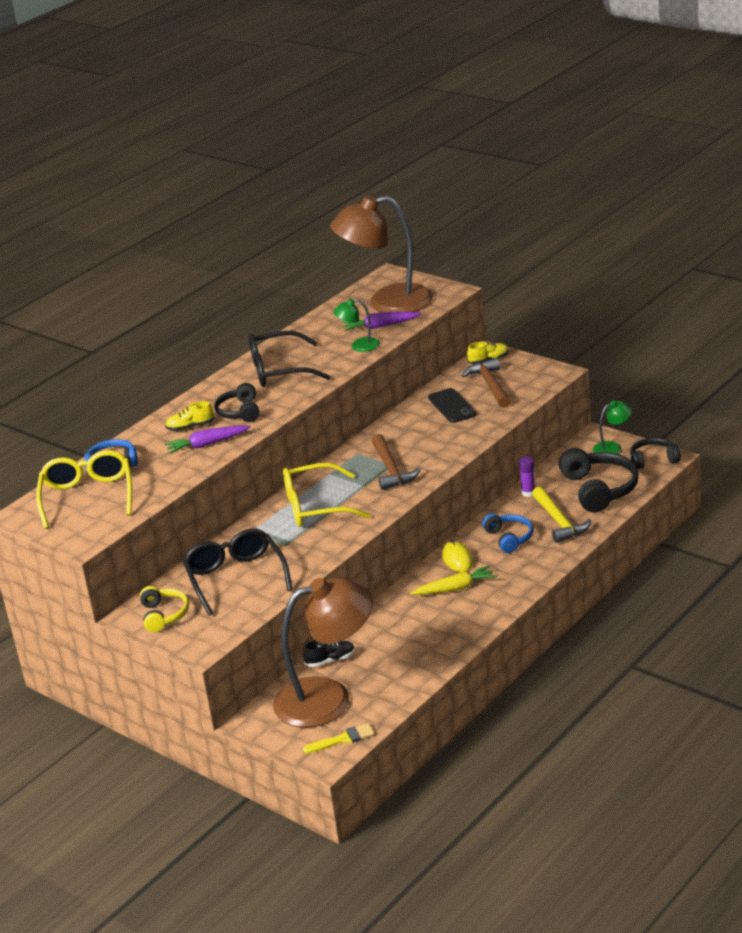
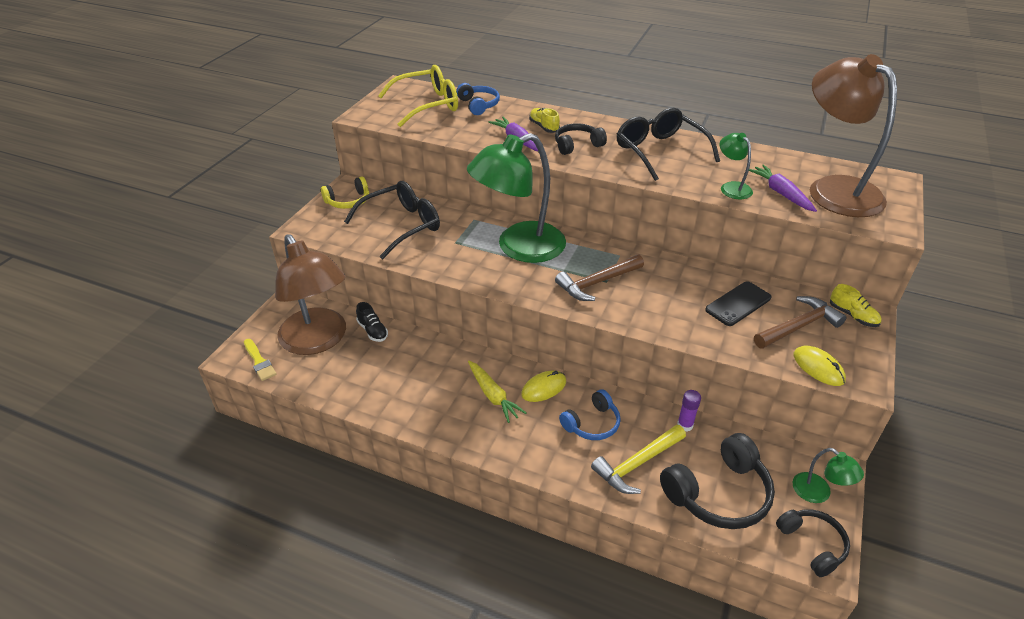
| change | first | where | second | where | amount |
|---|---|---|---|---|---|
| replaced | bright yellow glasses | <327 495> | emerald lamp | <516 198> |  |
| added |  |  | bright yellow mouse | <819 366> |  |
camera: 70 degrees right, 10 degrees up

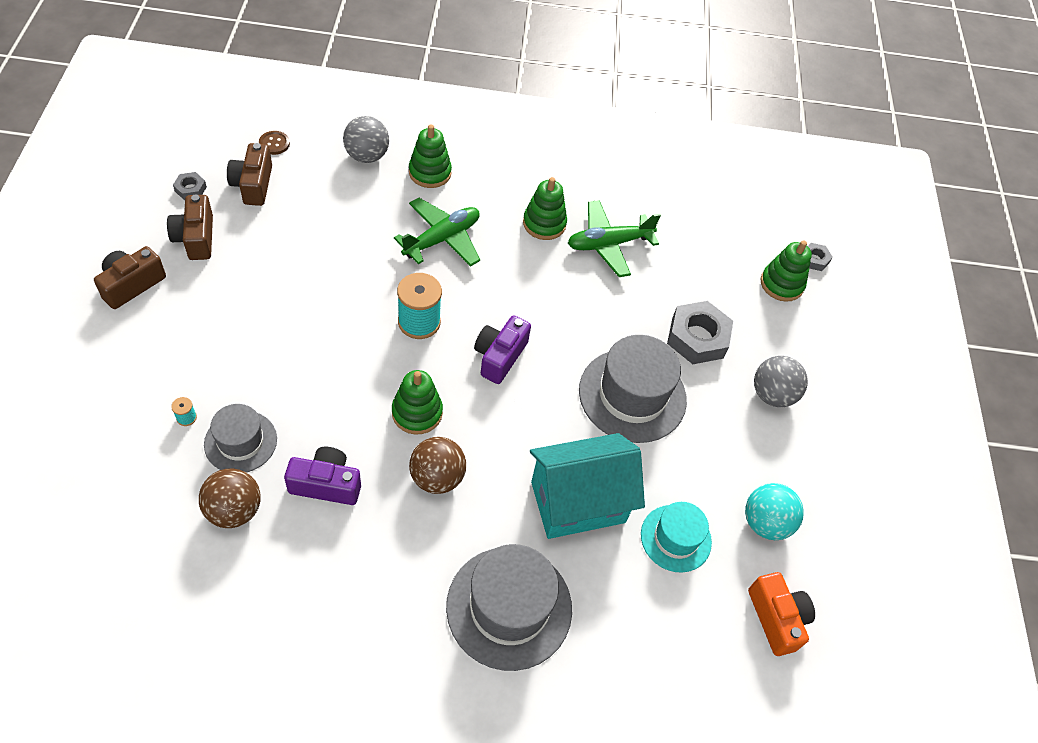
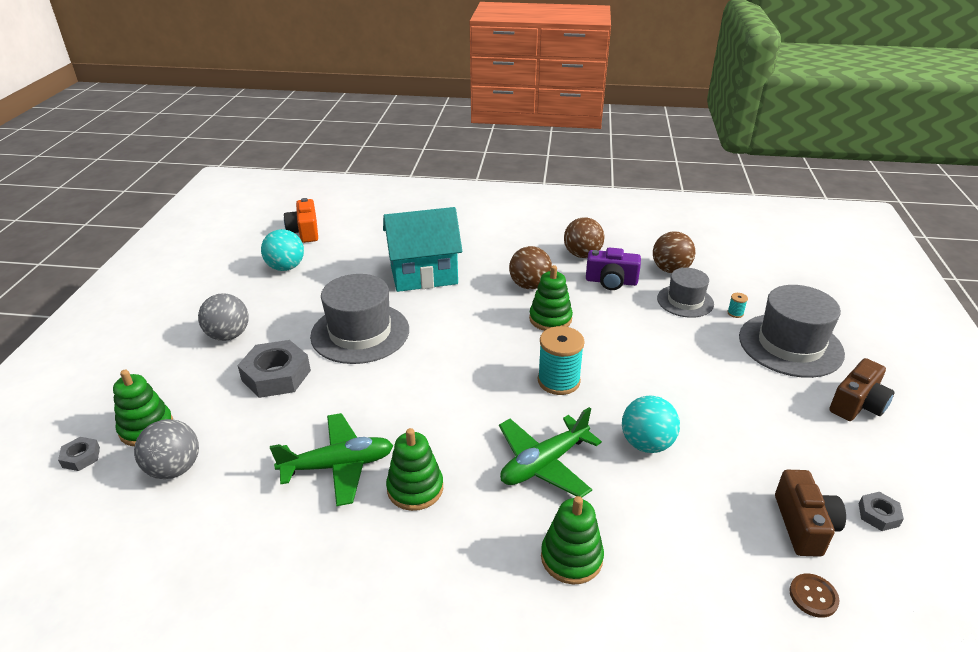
| change | first | where | second | where | amount |
|---|---|---|---|---|---|
| moved | ash-grey ball | <366 139> |  | <166 449> |  |
| added |  |  | russet ball | <584 238> |  |
| added |  |  | aqua ball | <651 424> |  |
| moved | ash-grey top hat | <509 607> |  | <792 331> |  |
| removed | russet camera | <190 227> |  |  |  |
| removed | purple camera | <502 349> |  |  |  |
| removed | aqua top hat | <676 537> |  |  |  |
camera: 170 degrees left, 20 degrees down

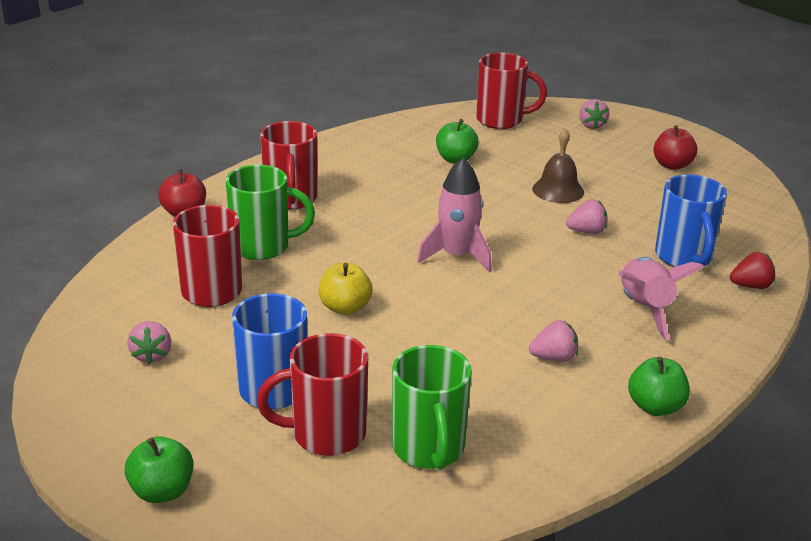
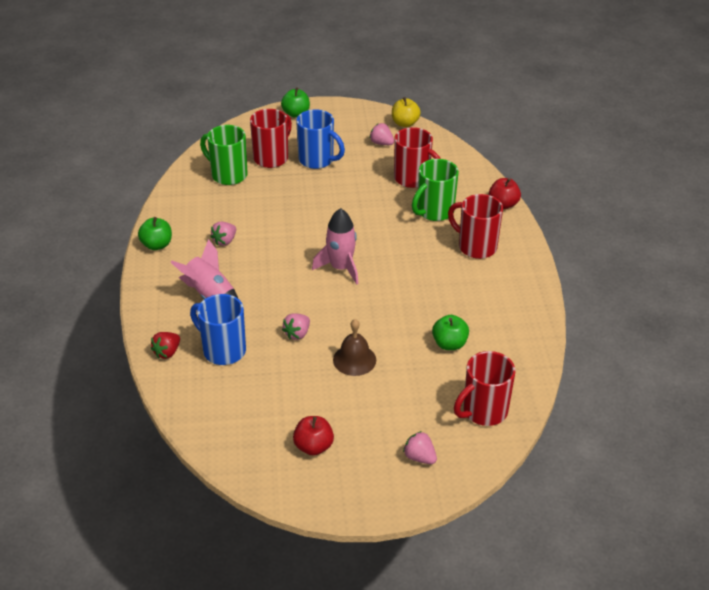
| change | first | where | second | where | amount |
|---|---|---|---|---|---|
| moved | bright yellow apple | <345 289> |  | <406 112> |  |
camera: 135 degrees right, 10 degrees up

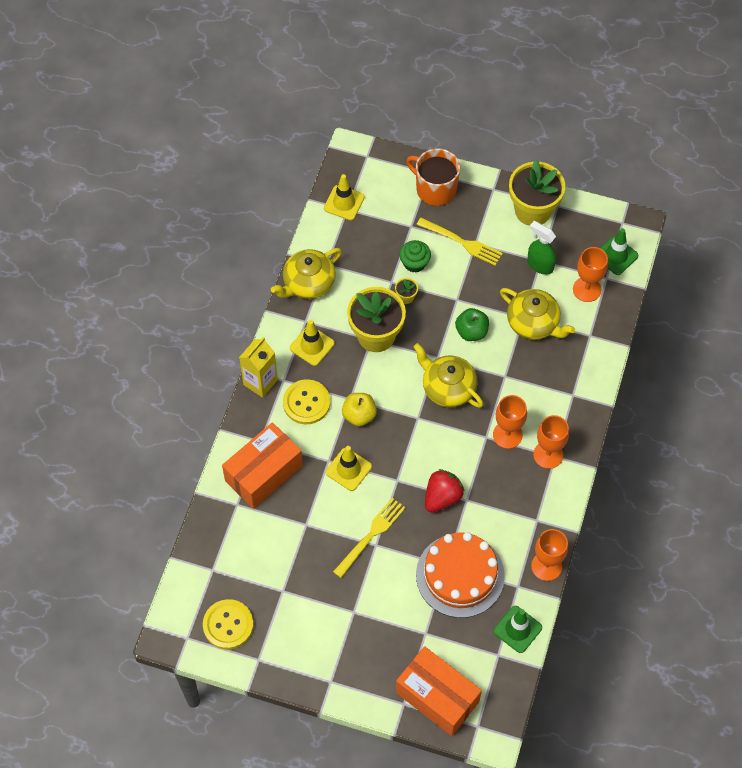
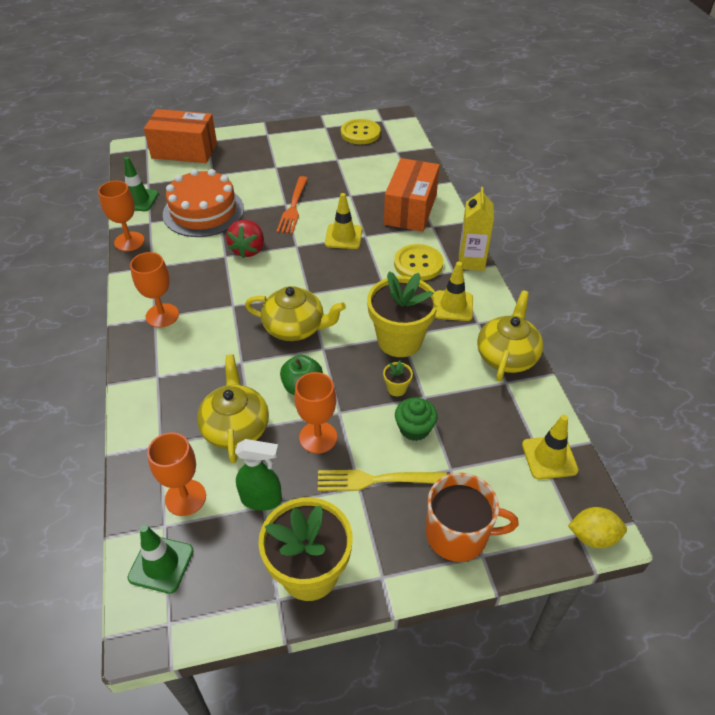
| change | first | where | second | where | amount |
|---|---|---|---|---|---|
| turned | bright yellow tea pot | <537 314> |  | <233 408> | 75 degrees clockwise |
| recoloured | bright yellow table fork | <369 538> | orange-coloured table fork | <292 205> |  |
| moved | orange-coloured wine glass | <510 422> |  | <315 413> |  |
| added |  |  | bright yellow lemon | <597 527> |  |
| removed | bright yellow apple | <359 409> |  |  |  |
camera: 150 degrees right, 15 degrees down

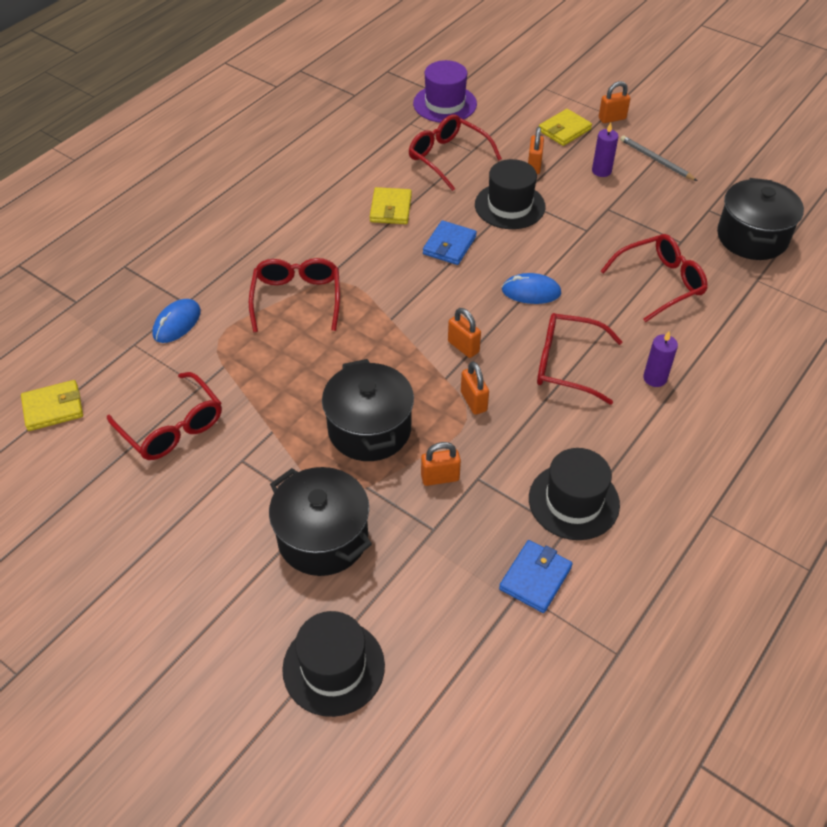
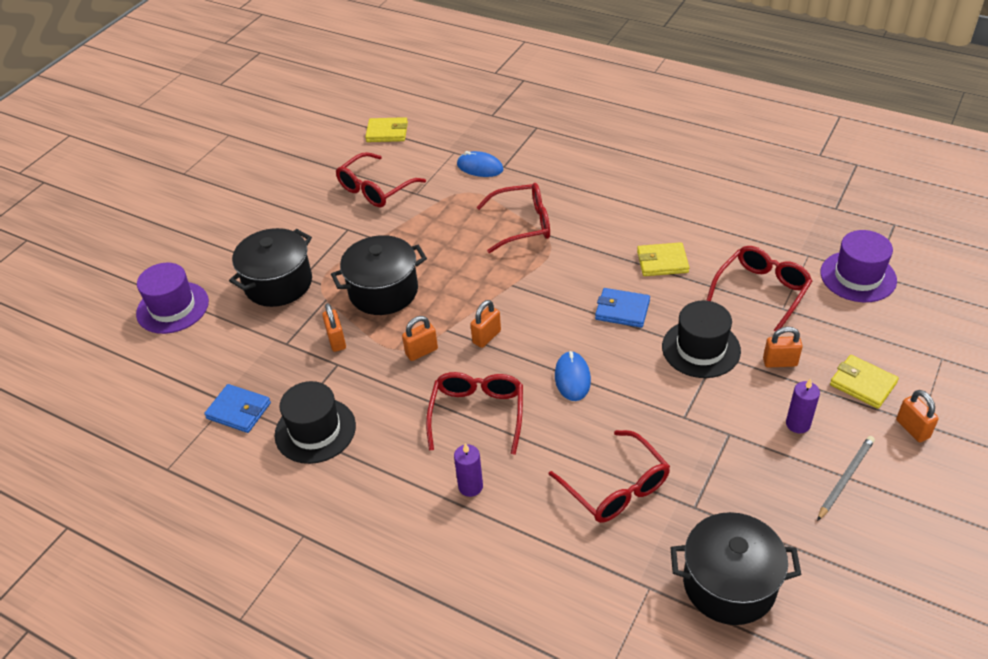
| change | first | where | second | where | amount |
|---|---|---|---|---|---|
| recoloured | jet-black top hat | <333 664> | purple top hat | <172 298> |  |
| turned | bright yellow billfold | <52 405> |  | <386 129> | 60 degrees counterclockwise |
camera: 85 degrees right, 5 degrees down

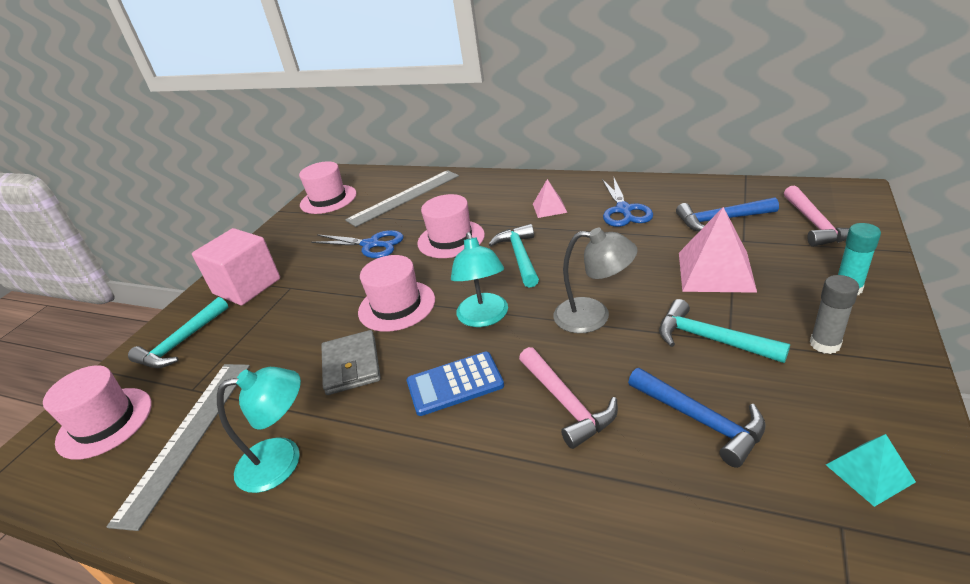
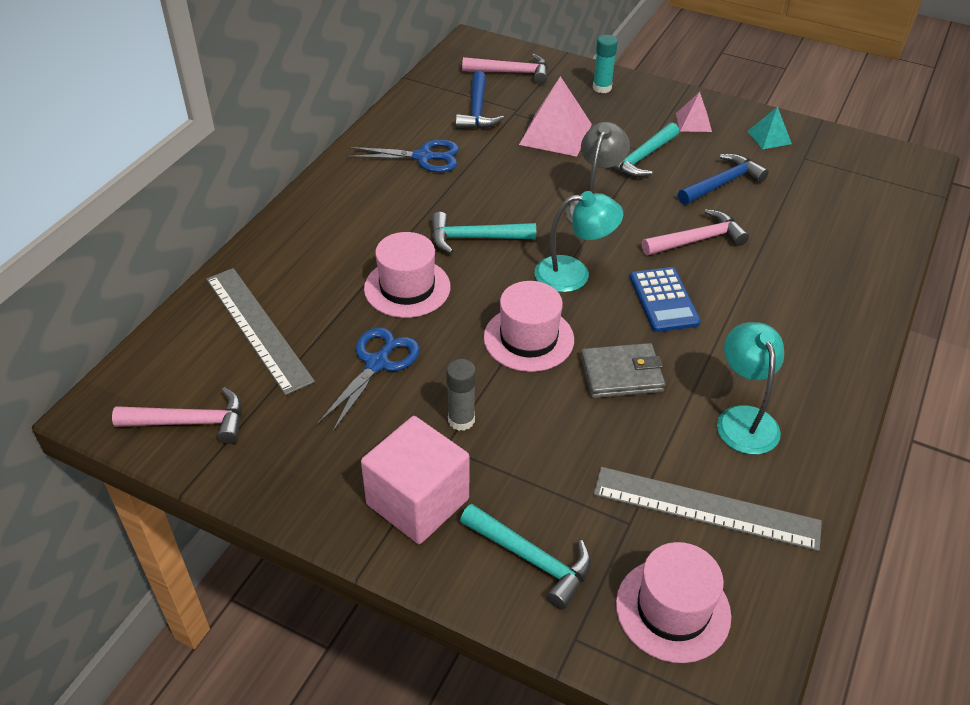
| change | first | where | second | where | amount |
|---|---|---|---|---|---|
| replaced | pink top hat | <328 187> | pink hammer | <177 415> |  |
| moved | ash-grey glue | <834 314> |  | <461 395> |  |
| moved | pink pyramid shape | <550 198> |  | <694 112> |  |
camera: 90 degrees left, 10 degrees up

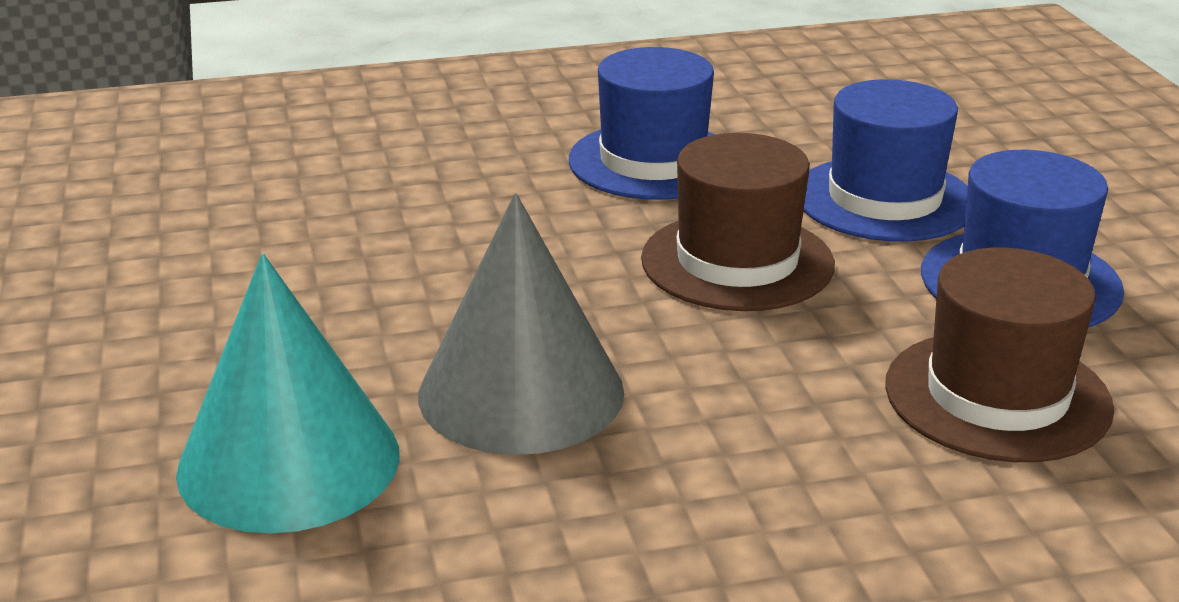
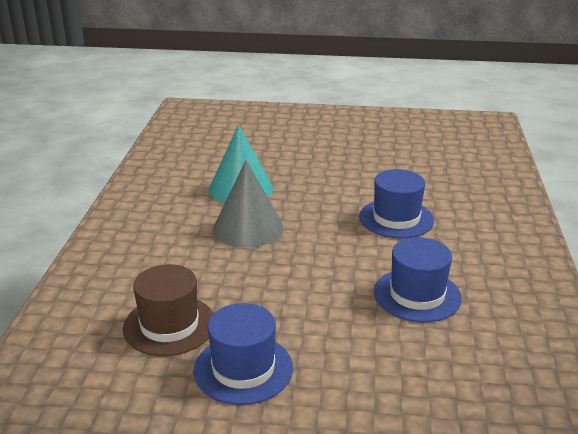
| change | first | where | second | where | amount |
|---|---|---|---|---|---|
| moved | royal blue top hat | <886 160> |  | <396 203> |  |
| removed | russet top hat | <738 222> |  |  |  |
camera: 110 degrees right, 0 degrees up

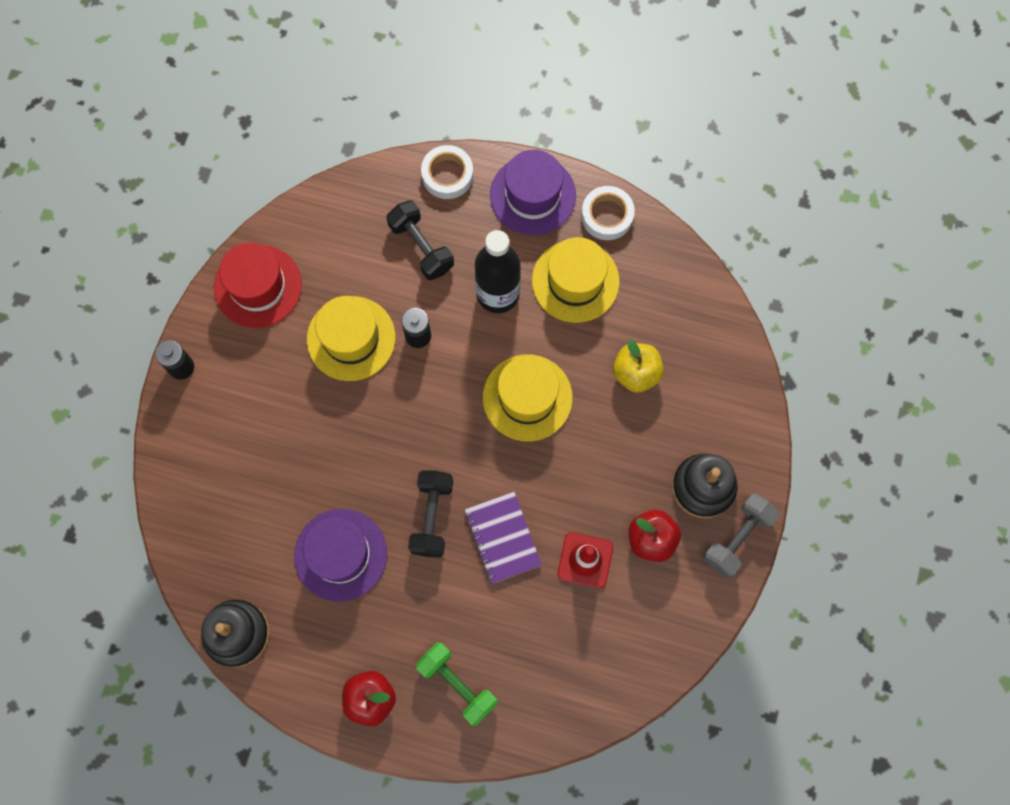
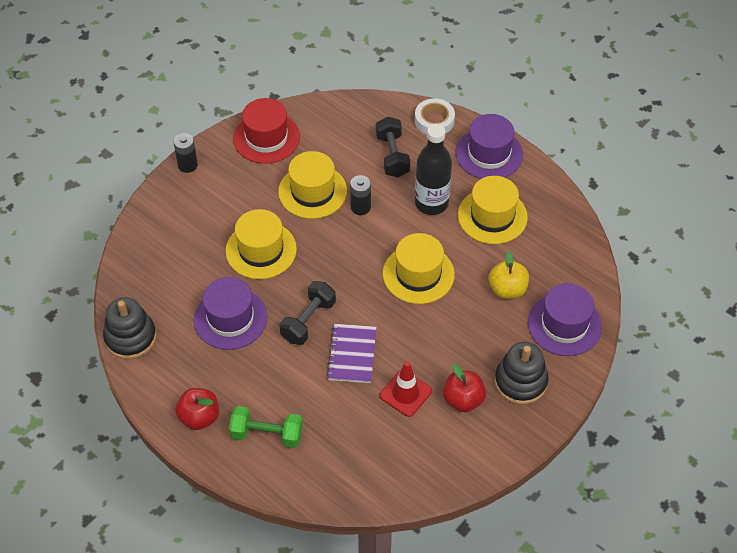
| change | first | where | second | where | amount |
|---|---|---|---|---|---|
| added |  |  | bright yellow top hat | <261 244> |  |
| turned | emerald dumbbell | <457 684> |  | <266 427> | 60 degrees counterclockwise |
| added |  |  | purple top hat | <565 319> |  |
| removed | snow-white roll of tape | <608 213> |  |  |  |
| removed | ash-grey dumbbell | <741 536> |  |  |  |
camera: 25 degrees right, 20 degrees down

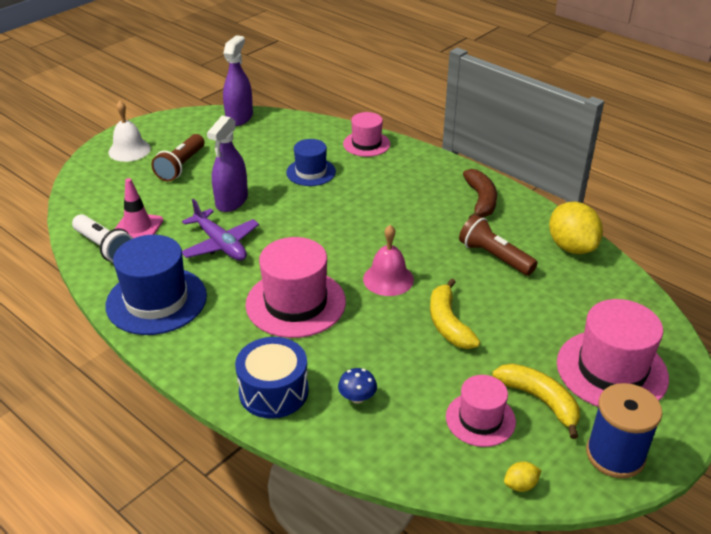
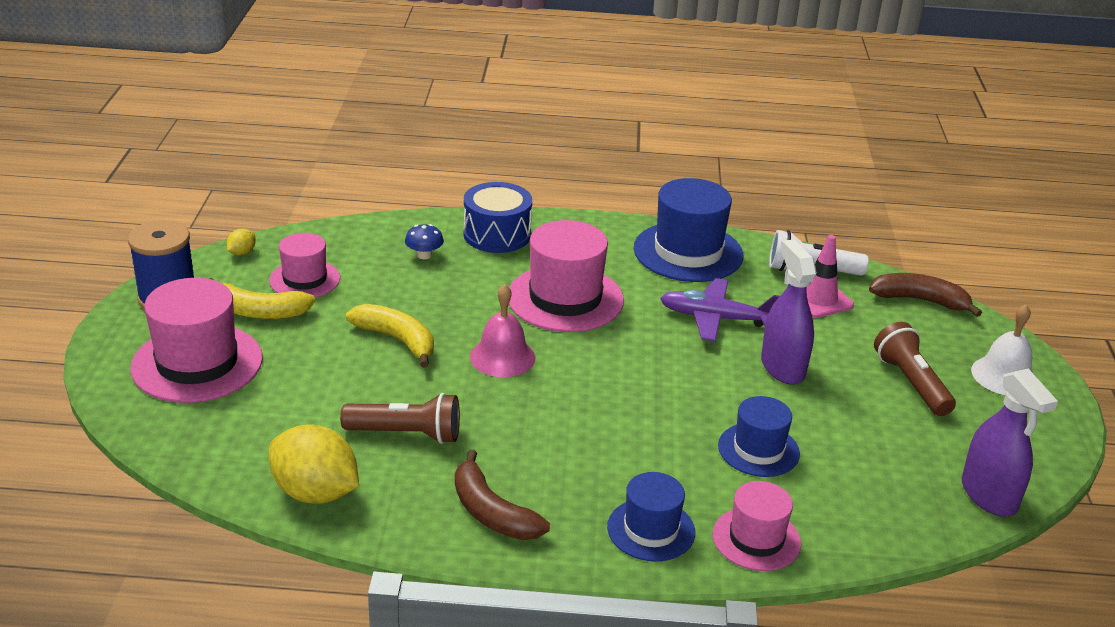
| change | first | where | second | where | amount |
|---|---|---|---|---|---|
| added |  |  | royal blue top hat | <651 517> |  |
| added |  |  | russet toy banana | <925 295> |  |
camera: 140 degrees right, 5 degrees down

